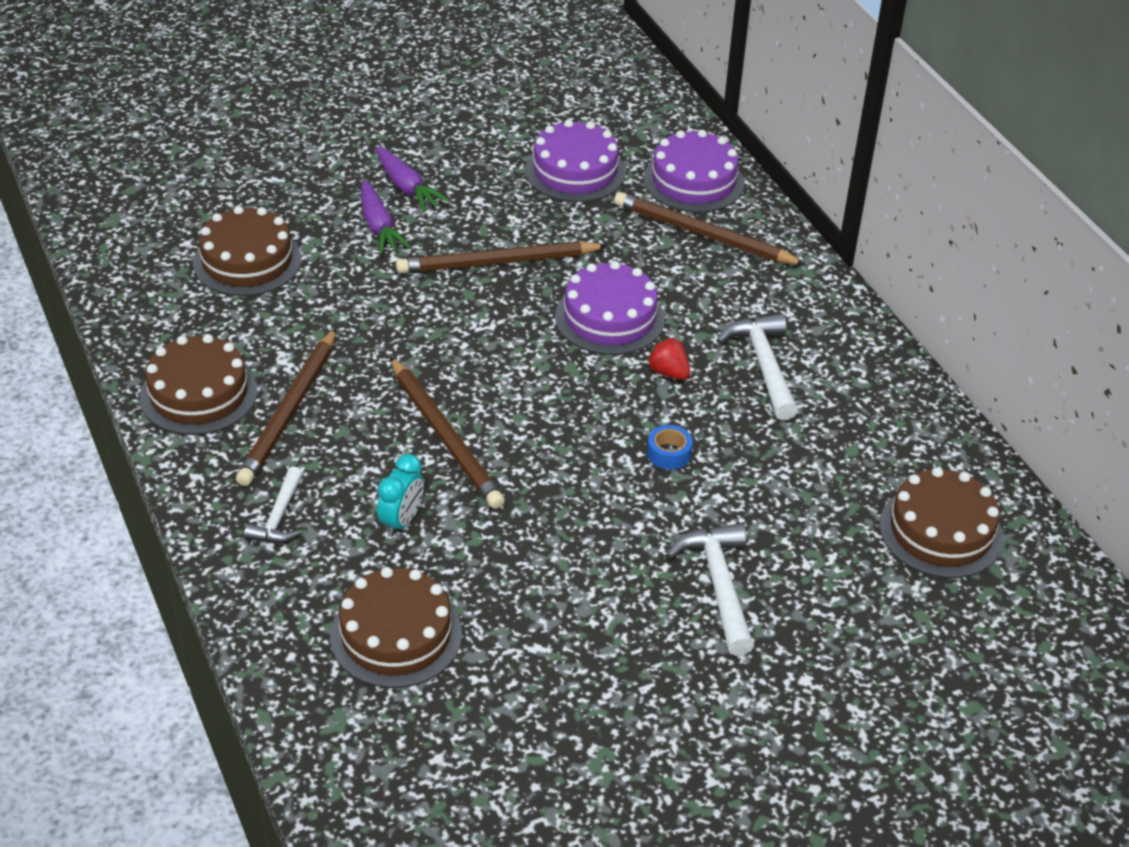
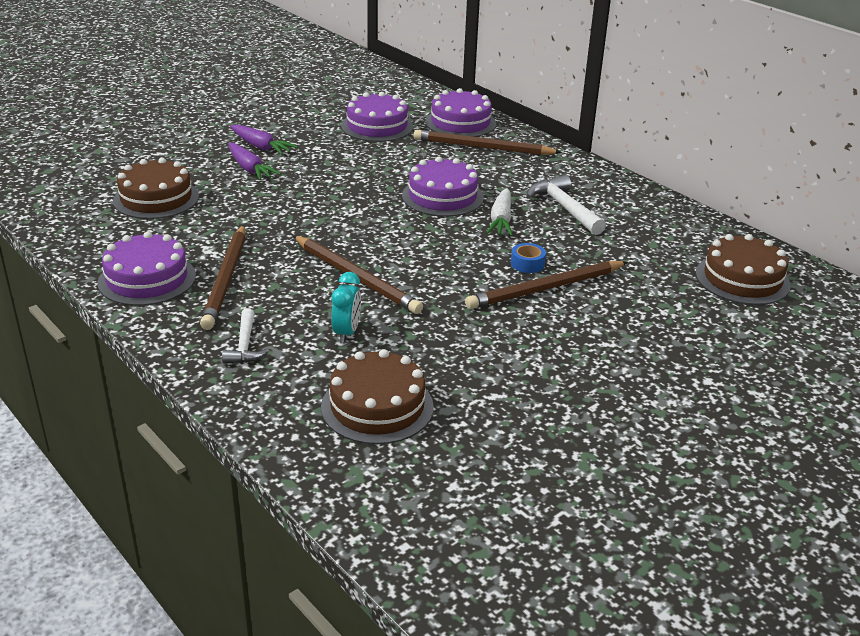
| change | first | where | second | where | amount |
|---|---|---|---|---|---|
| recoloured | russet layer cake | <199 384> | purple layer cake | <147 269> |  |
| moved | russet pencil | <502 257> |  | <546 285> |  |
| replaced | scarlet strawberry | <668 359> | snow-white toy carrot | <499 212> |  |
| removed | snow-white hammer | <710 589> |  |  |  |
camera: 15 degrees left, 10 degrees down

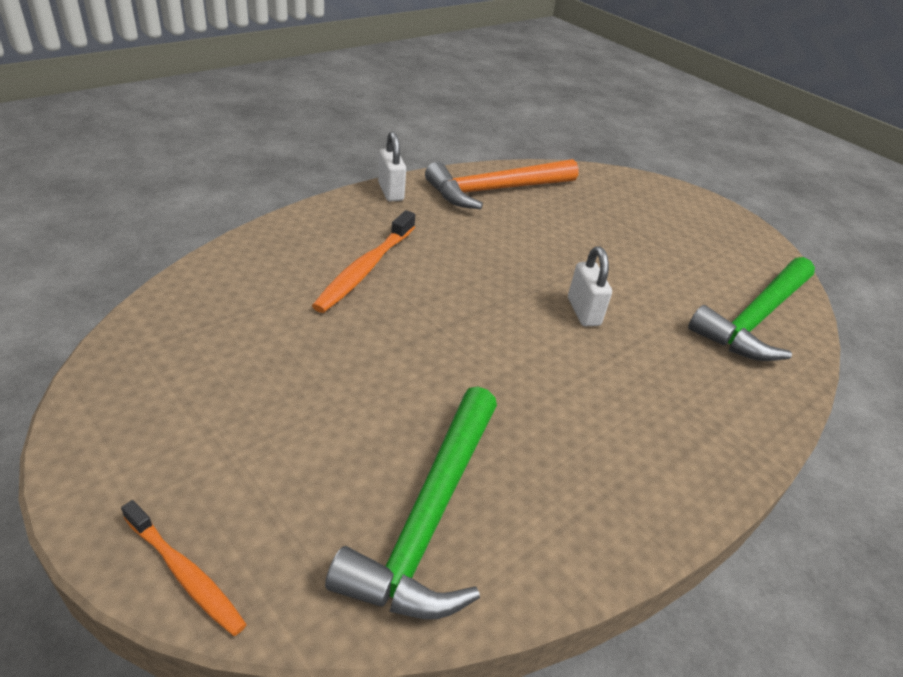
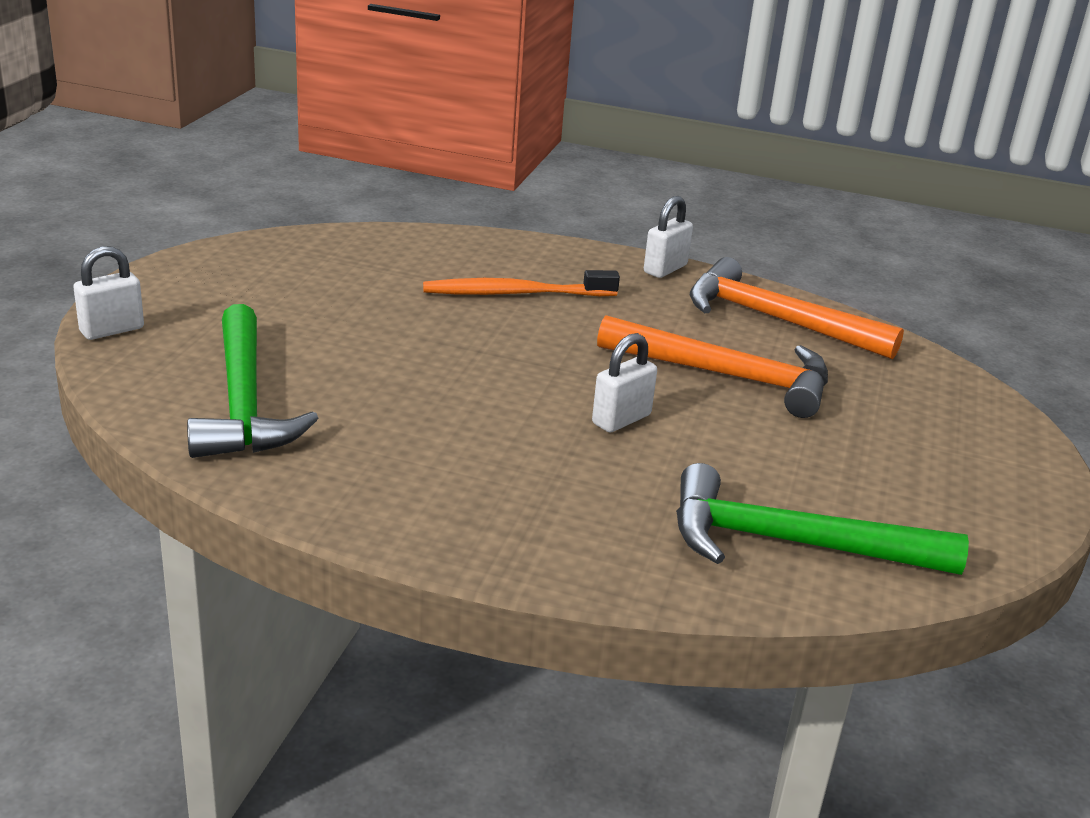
| change | first | where | second | where | amount |
|---|---|---|---|---|---|
| replaced | orange-coloured dental brush | <184 568> | snow-white small lock | <109 293> |  |
| turned | emerald hammer | <411 502> |  | <252 381> | 90 degrees counterclockwise |
| added |  |  | orange-coloured hammer | <712 366> |  |
camera: 60 degrees right, 10 degrees down

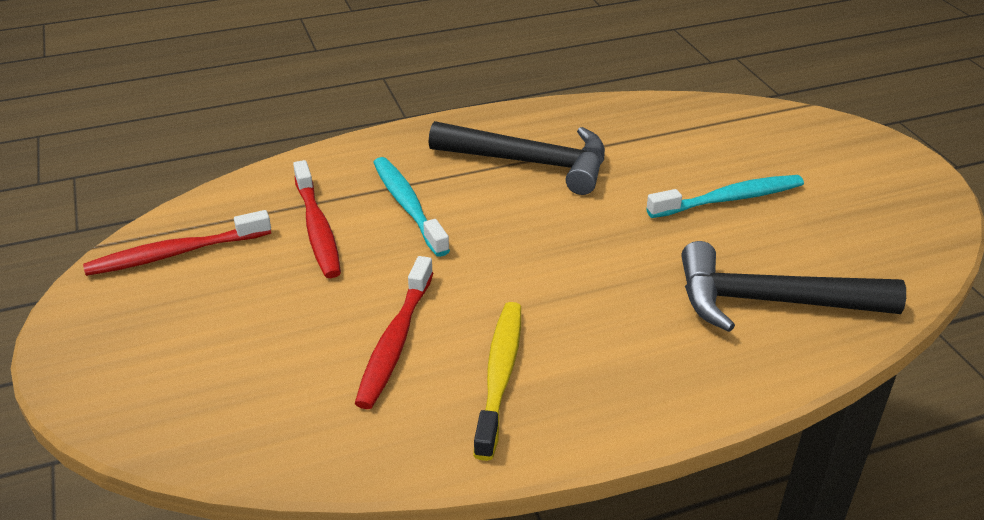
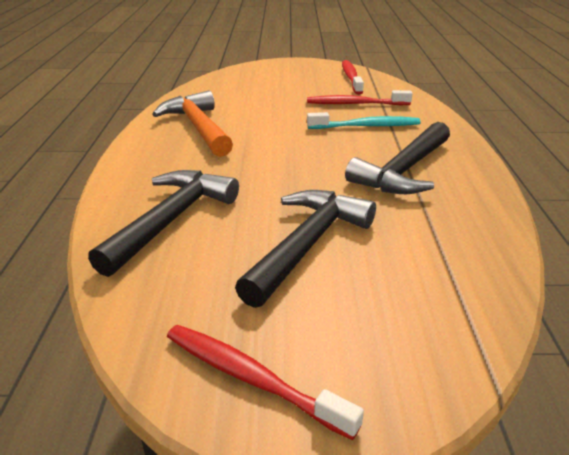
| change | first | where | second | where | amount |
|---|---|---|---|---|---|
| replaced | bright yellow dental brush | <497 381> | orange-coloured hammer | <192 123> |  |
| moved | scarlet dental brush | <394 332> |  | <265 382> |  |
| replaced | aqua dental brush | <725 196> | jet-black hammer | <305 249> |  |
camera: 110 degrees right, 5 degrees down

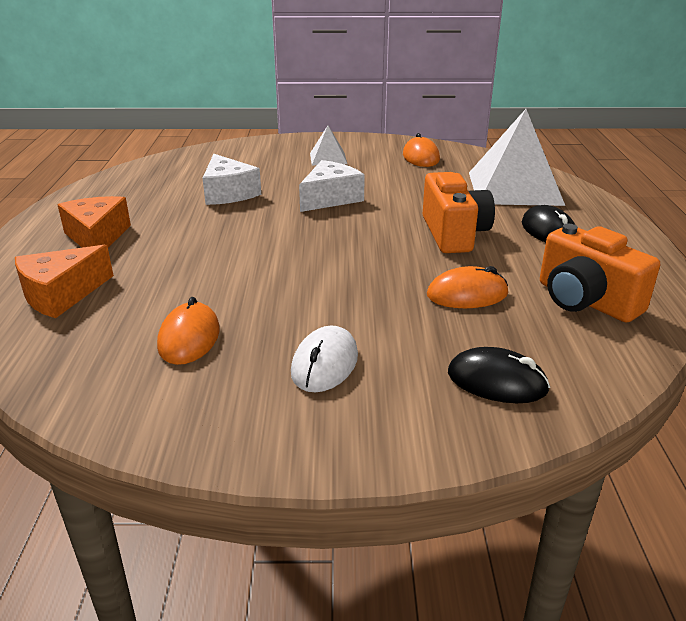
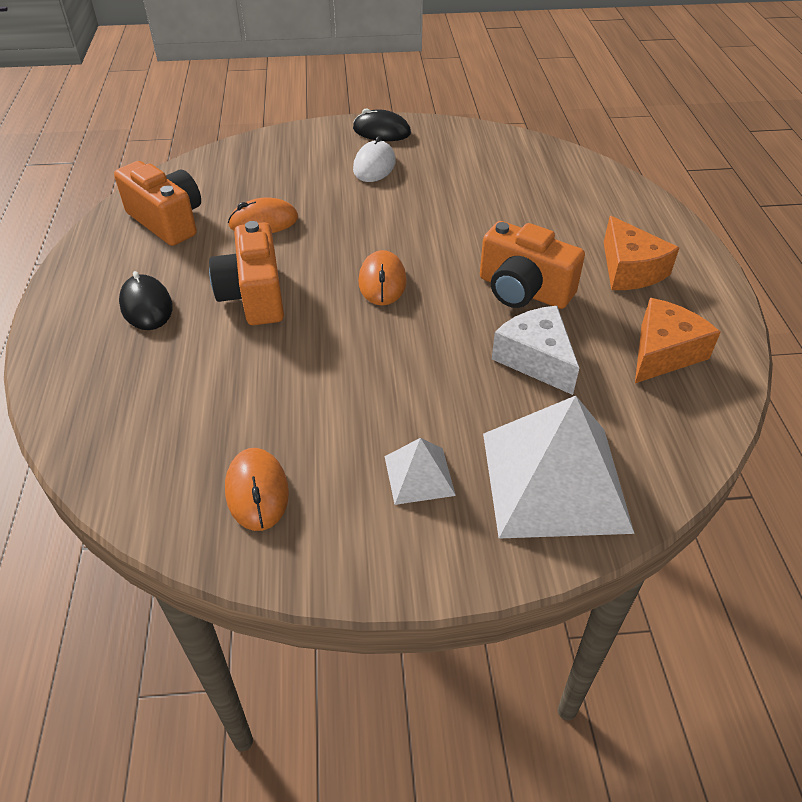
| change | first | where | second | where | amount |
|---|---|---|---|---|---|
| moved | jet-black mouse | <499 375> |  | <382 124> |  |
| moved | orange-coloured mouse | <188 331> |  | <382 278> |  |
| added |  |  | orange-coloured camera | <532 265> |  |
| moved | snow-white pyramid shape | <517 157> |  | <559 467> |  |
| moved | orange-coloured cheese wedge | <64 281> |  | <678 340> |  |
| removed | snow-white cheese wedge | <332 186> |  |  |  |
camera: 175 degrees right, 15 degrees up

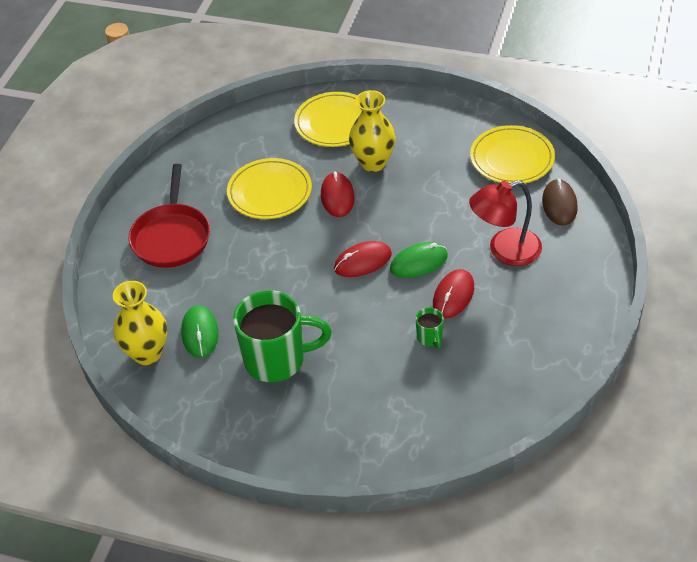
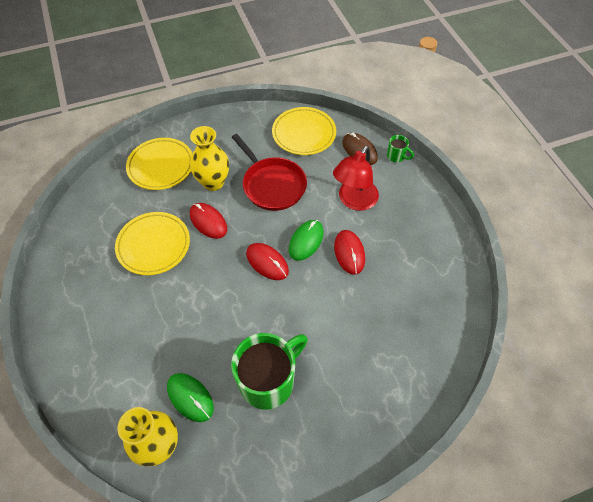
| change | first | where | second | where | amount |
|---|---|---|---|---|---|
| moved | scarlet skillet | <169 216> |  | <269 172> |  |
| turned | scarlet mouse | <363 259> |  | <267 261> | 75 degrees counterclockwise |
| moved | emerald coffee mug | <429 328> |  | <400 148> |  |
camera: 40 degrees left, 10 degrees up

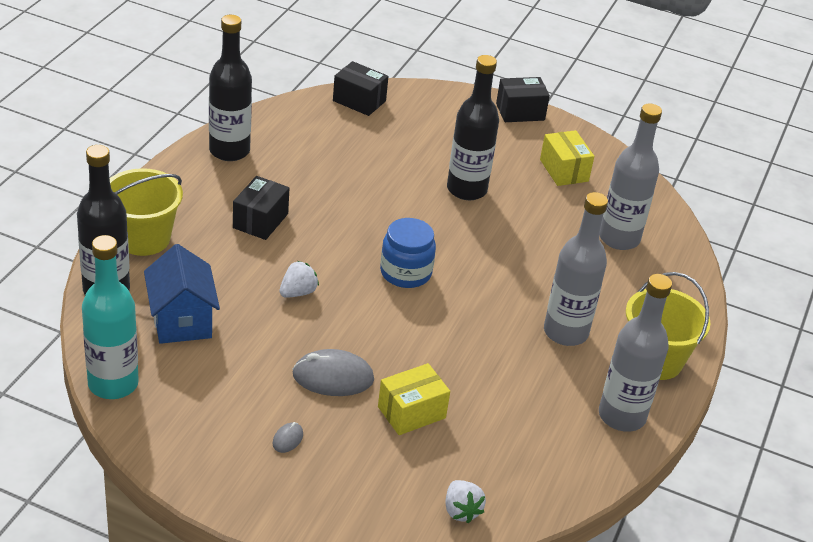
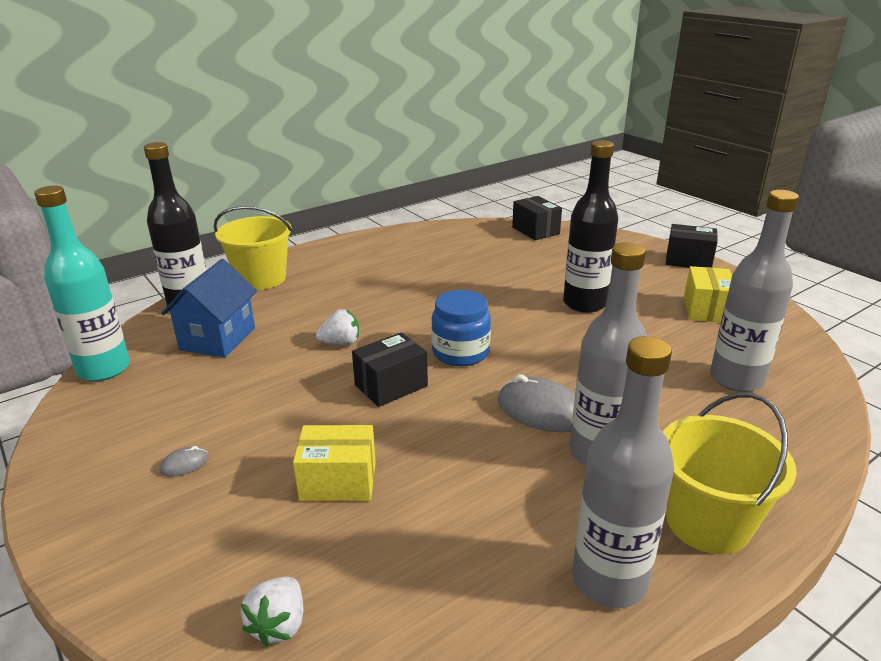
| change | first | where | second | where | amount |
|---|---|---|---|---|---|
| moved | jet-black package | <261 208> |  | <390 369> |  |
| moved | ash-grey mouse | <333 372> |  | <536 403> |  |
| removed | jet-black flask | <230 88> |  |  |  |
camera: 35 degrees right, 10 degrees down

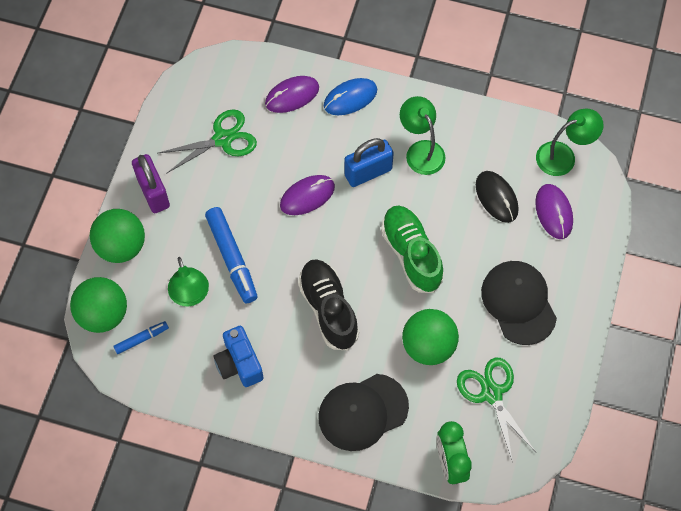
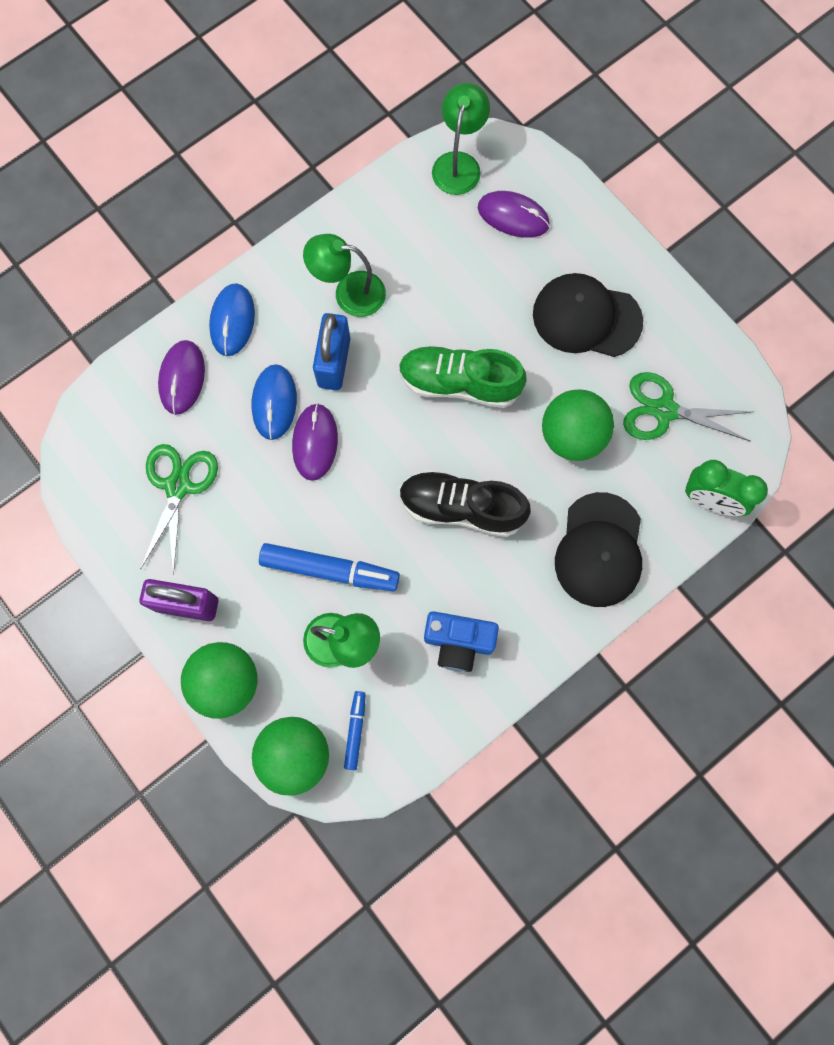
| change | first | where | second | where | amount |
|---|---|---|---|---|---|
| added |  |  | royal blue mouse | <274 402> |  |
| removed | jet-black mouse | <497 197> |  |  |  |
camera: 55 degrees left, 10 degrees up

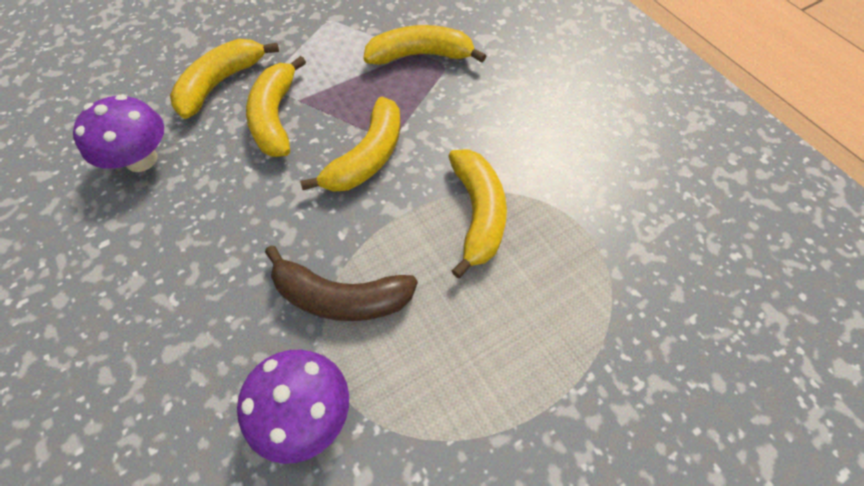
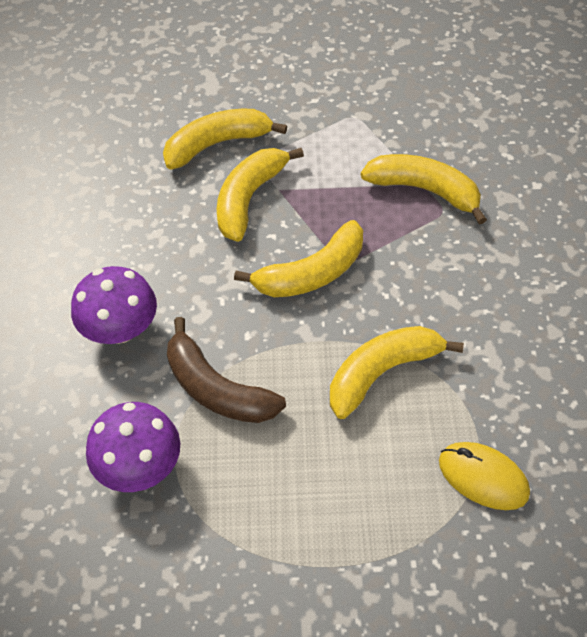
| change | first | where | second | where | amount |
|---|---|---|---|---|---|
| moved | purple fungus | <118 133> |  | <114 305> |  |
| turned | bright yellow toy banana | <477 213> |  | <397 372> | 150 degrees counterclockwise |
| added |  |  | bright yellow mouse | <484 476> |  |
camera: 30 degrees right, 5 degrees down

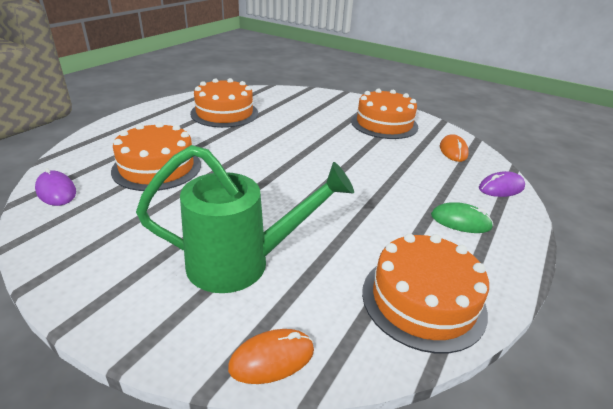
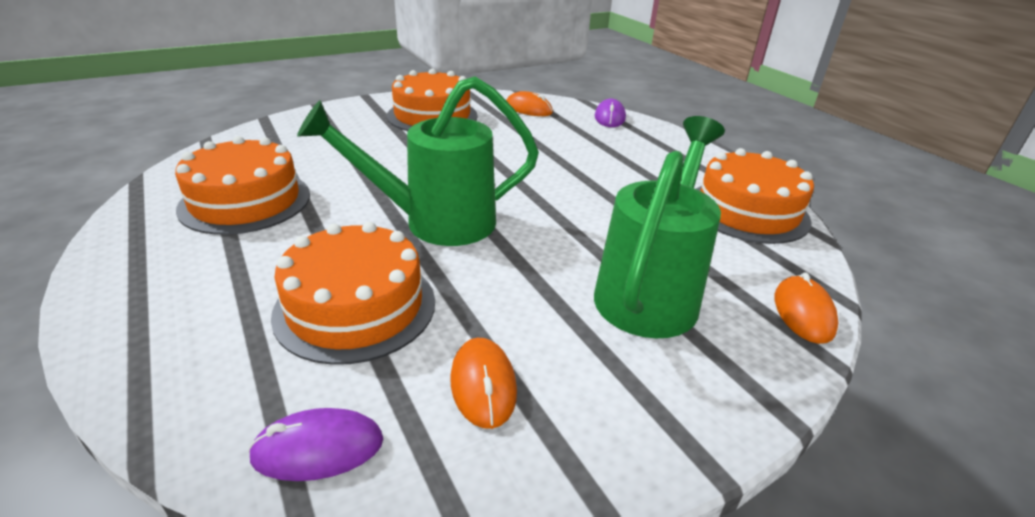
| change | first | where | second | where | amount |
|---|---|---|---|---|---|
| added |  |  | emerald watering pot | <418 161> |  |
| added |  |  | orange-coloured mouse | <483 383> |  |
| removed | emerald mouse | <462 217> |  |  |  |
camera: 60 degrees left, 0 degrees up

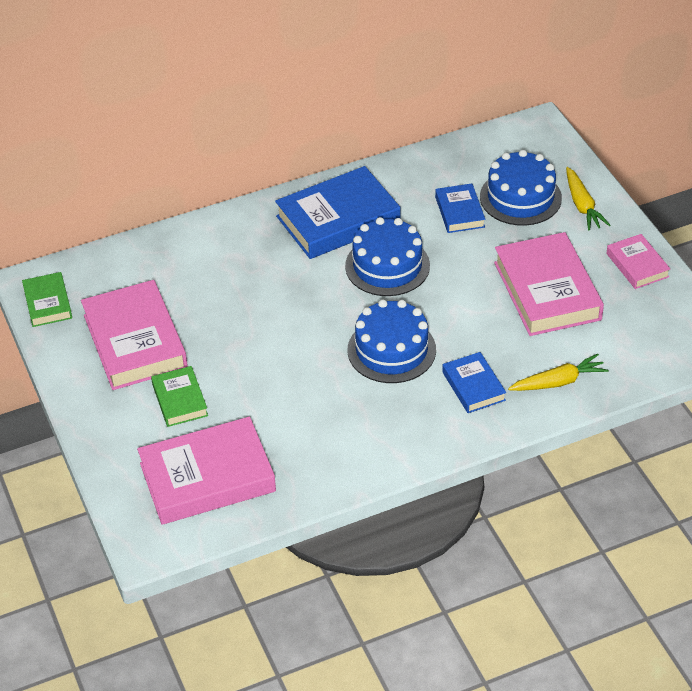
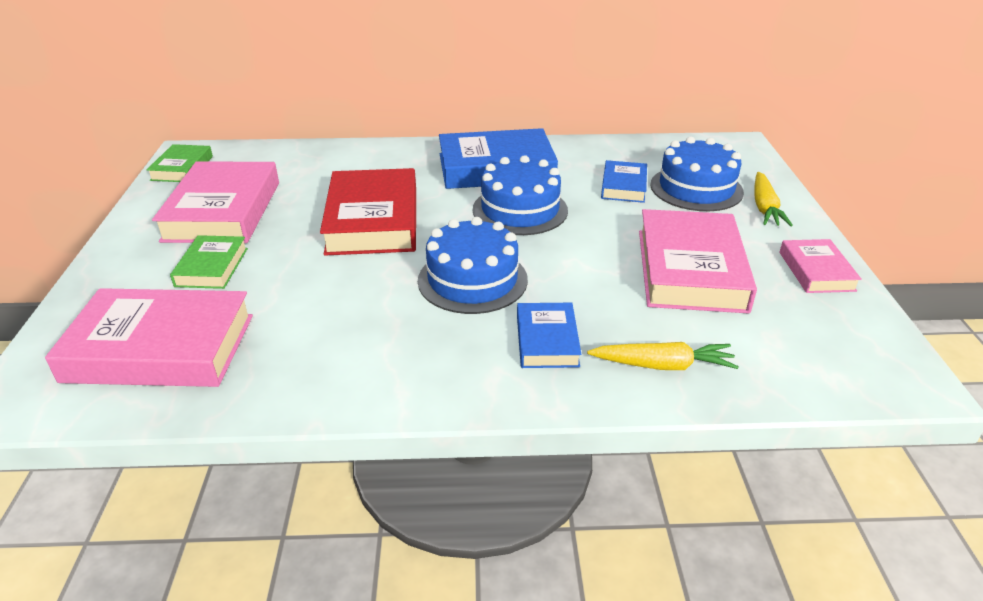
| change | first | where | second | where | amount |
|---|---|---|---|---|---|
| added |  |  | scarlet hardback | <368 212> |  |
camera: 20 degrees right, 10 degrees down

